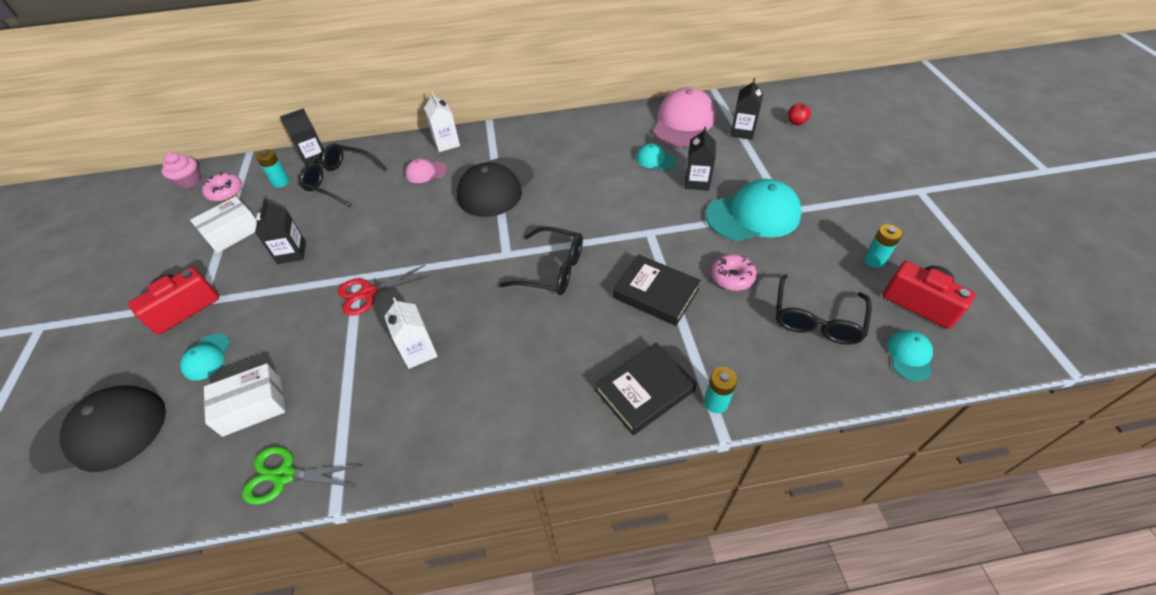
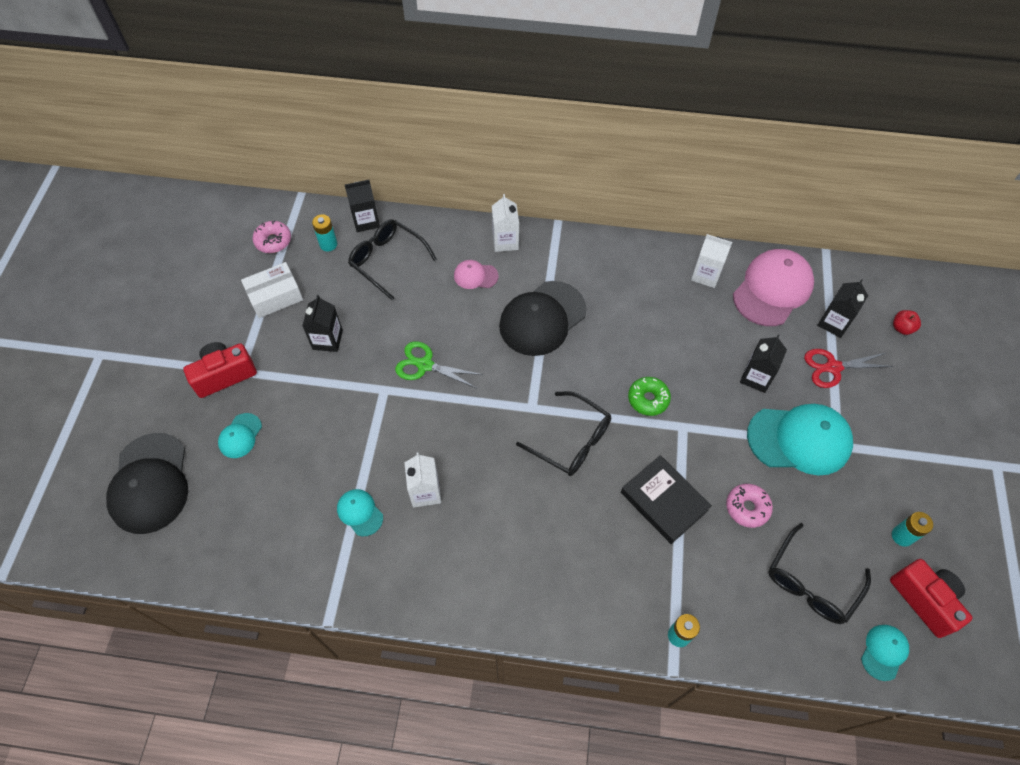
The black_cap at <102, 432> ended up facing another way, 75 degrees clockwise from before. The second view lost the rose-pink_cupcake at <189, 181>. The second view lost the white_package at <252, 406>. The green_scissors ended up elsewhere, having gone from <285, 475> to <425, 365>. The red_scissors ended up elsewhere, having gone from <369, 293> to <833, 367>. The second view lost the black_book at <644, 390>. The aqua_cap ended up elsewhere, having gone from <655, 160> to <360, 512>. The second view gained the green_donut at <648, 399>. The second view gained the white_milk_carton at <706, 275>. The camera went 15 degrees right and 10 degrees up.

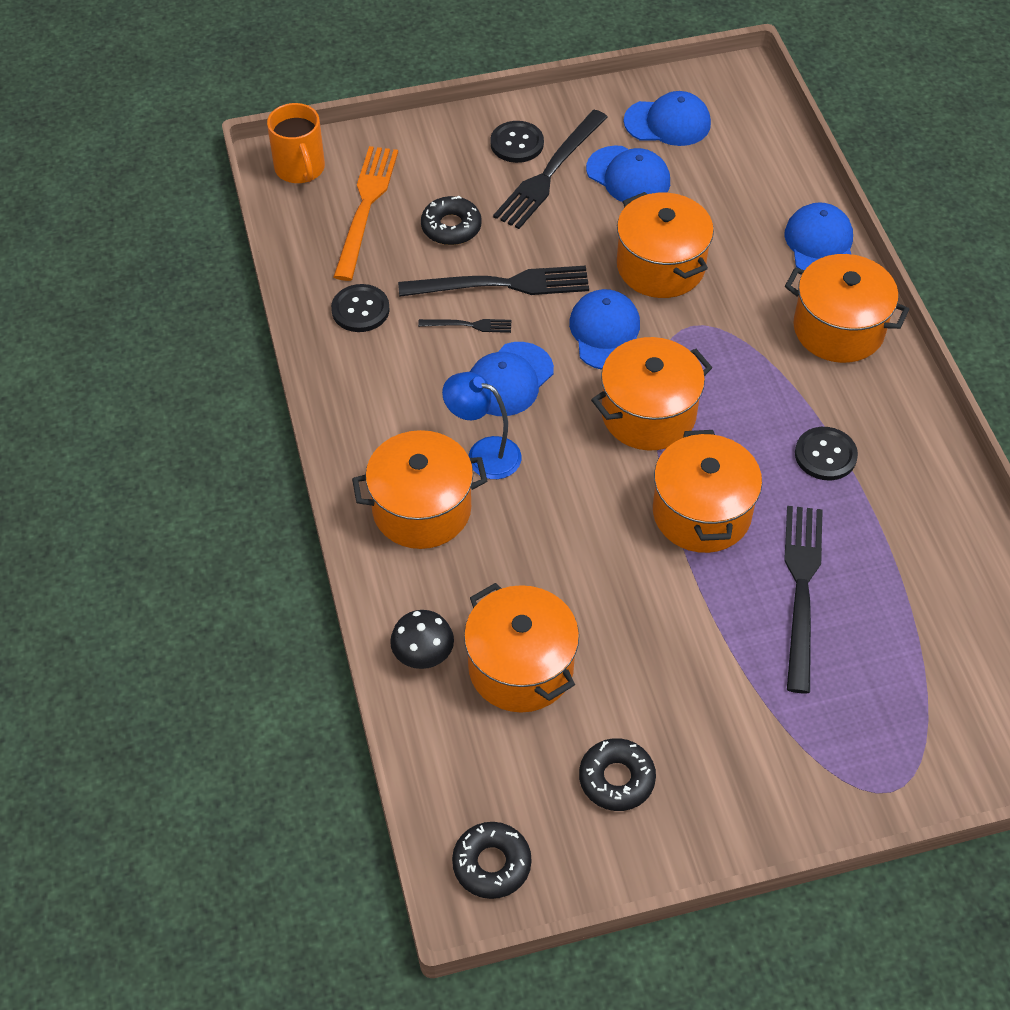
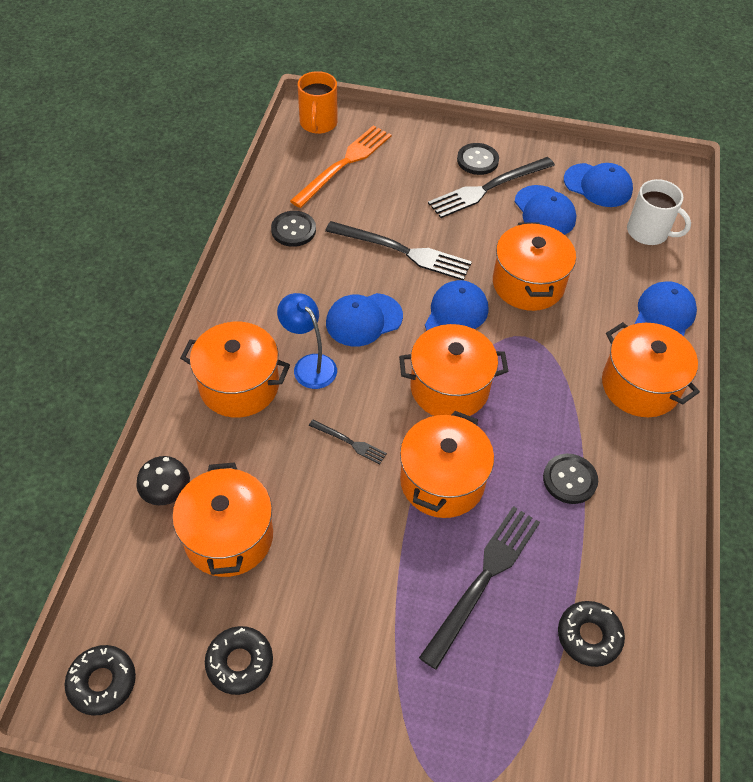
The black_fork ended up elsewhere, having gone from <469, 325> to <349, 442>. The black_donut ended up elsewhere, having gone from <451, 227> to <589, 636>. The second view gained the white_mug at <648, 232>. The camera went 25 degrees right and 0 degrees up.

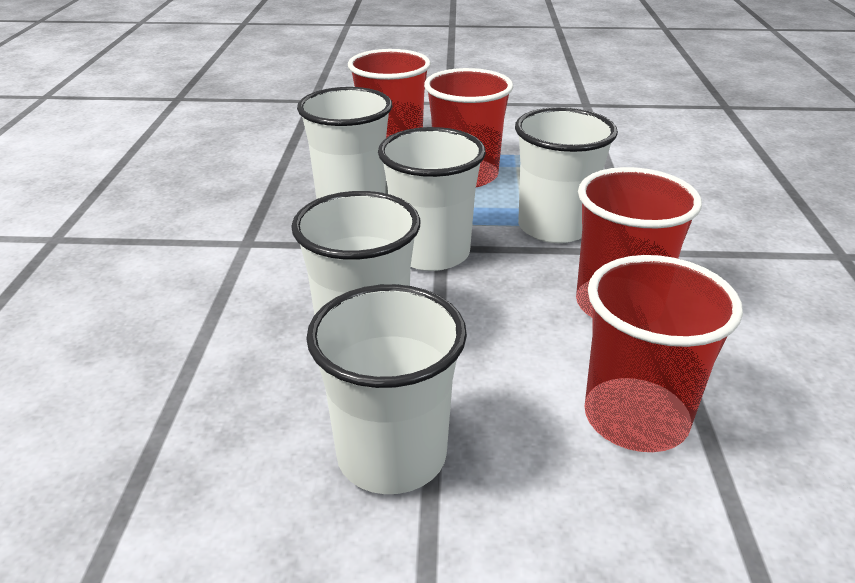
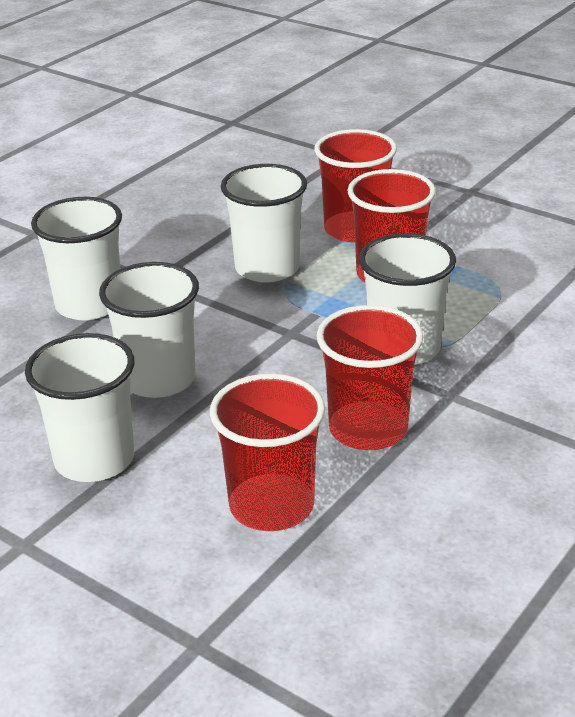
The white_tumbler ended up elsewhere, having gone from <431, 253> to <89, 305>. The camera went 35 degrees right and 0 degrees up.

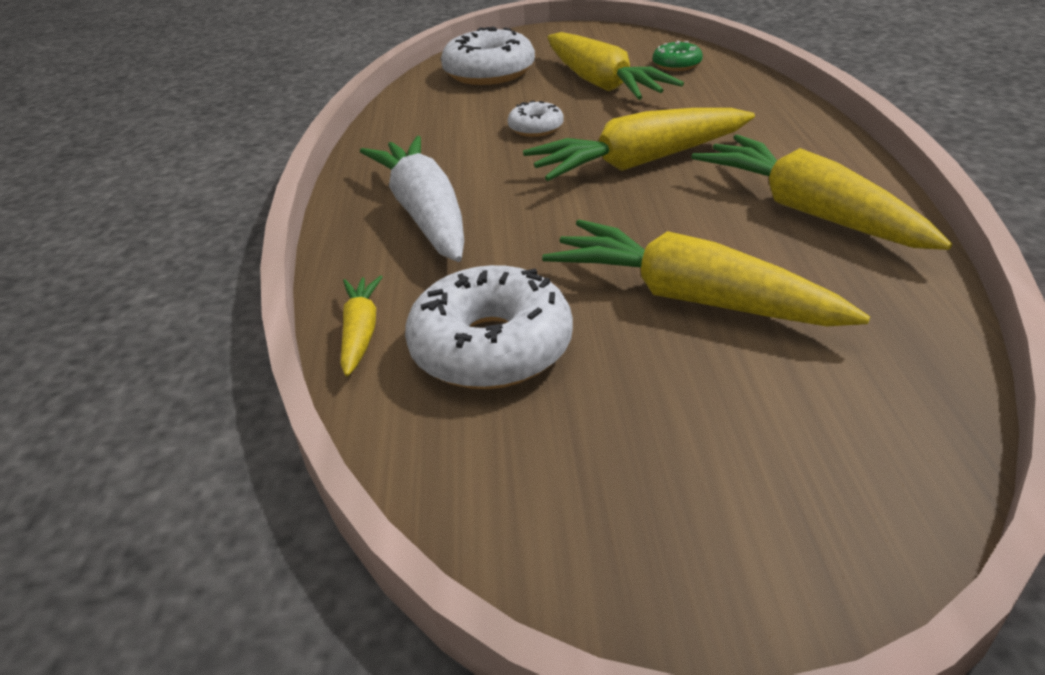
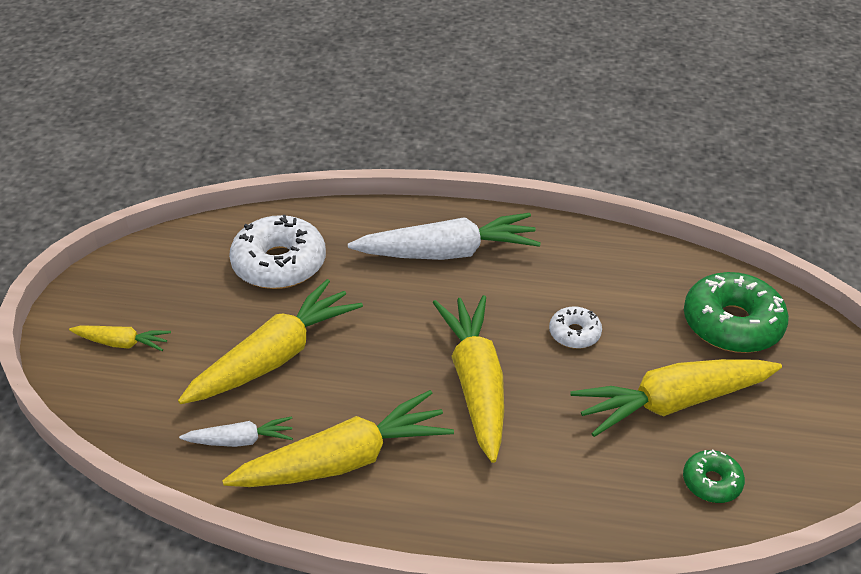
The yellow_toy_carrot ended up elsewhere, having gone from <361, 332> to <122, 343>. What was the white_donut at <489, 72> turned into the green_donut at <732, 324>. The second view gained the white_toy_carrot at <240, 440>. The camera went 100 degrees right and 5 degrees up.

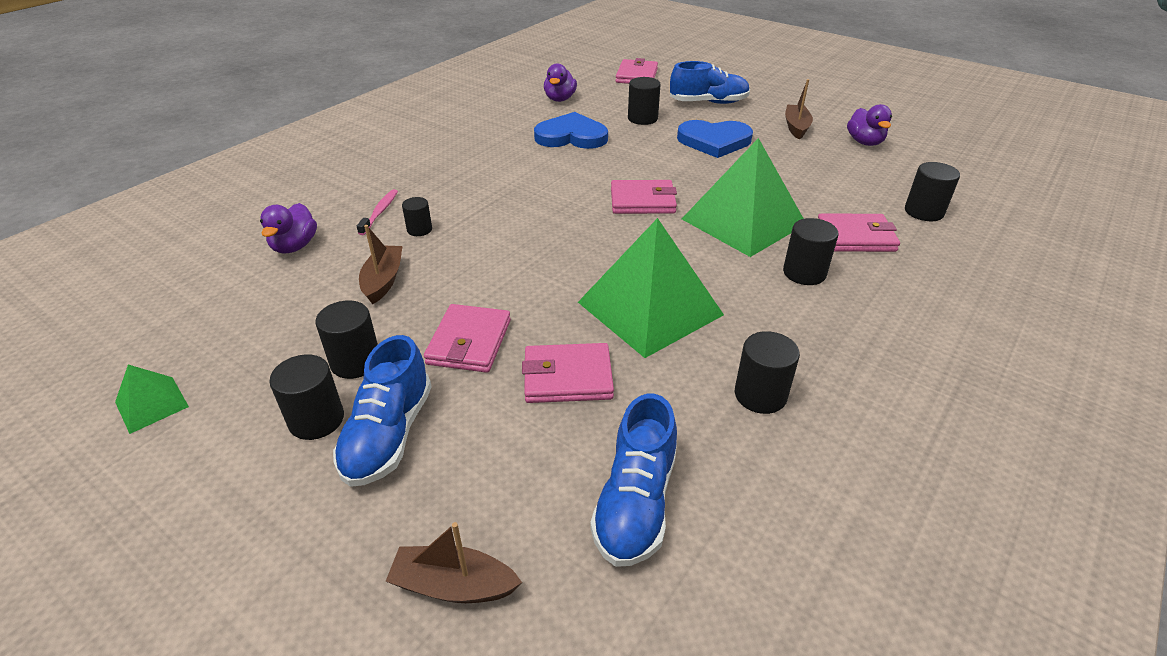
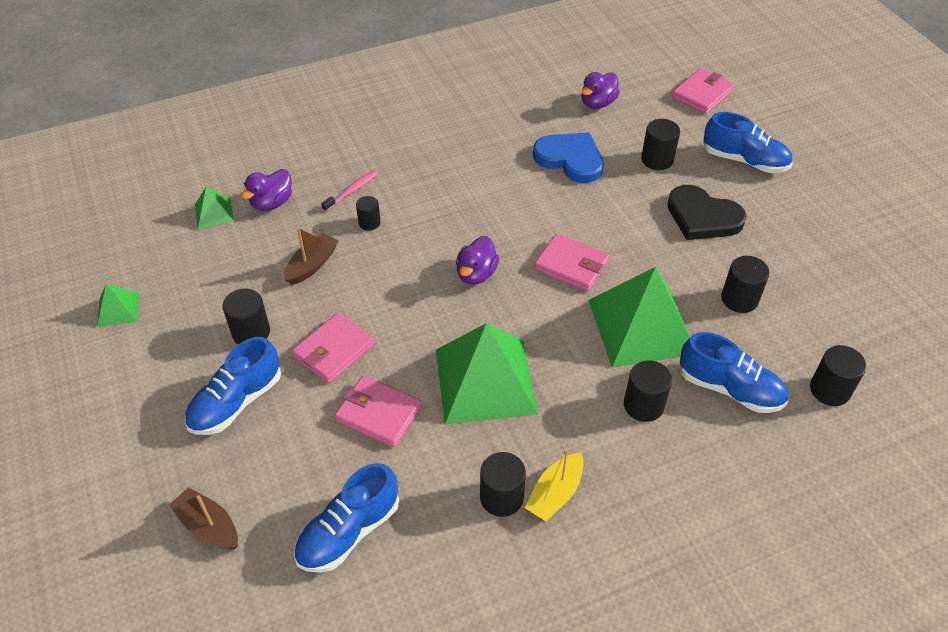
The black_cylinder_shape ended up elsewhere, having gone from <316, 420> to <739, 299>. What was the cobalt_heart at <714, 141> turned into the black_heart at <702, 217>. The second view lost the dark_brown_toy_boat at <796, 127>. Where the rose-pink_card_wallet stood at <855, 237>, the cobalt_sneaker came to stand at <729, 388>. The purple_duck ended up elsewhere, having gone from <864, 142> to <476, 274>. The second view gained the green_pyramid_shape at <214, 213>. The second view gained the yellow_toy_boat at <555, 494>. The camera went 30 degrees right and 10 degrees up.

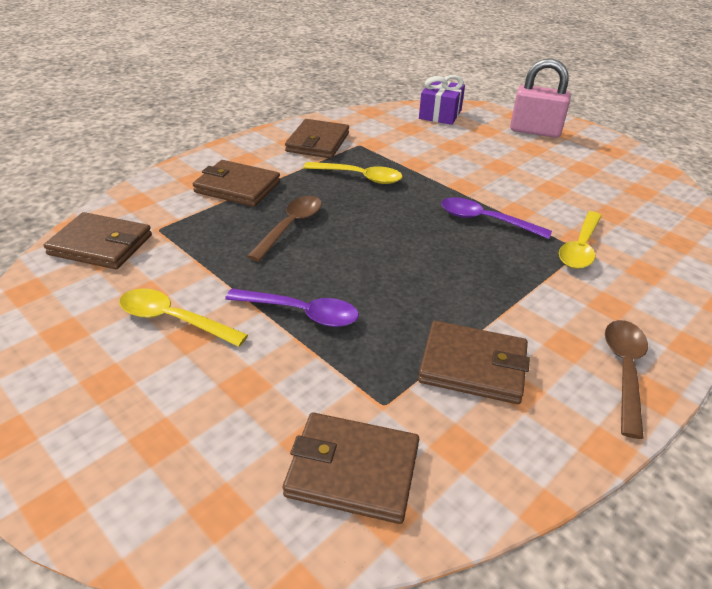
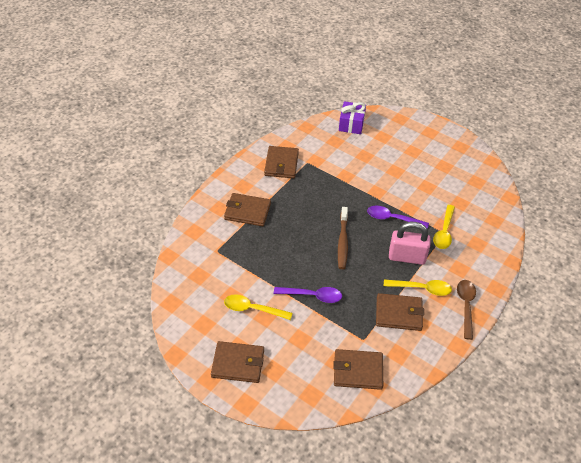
The dark_brown_card_wallet ended up elsewhere, having gone from <101, 245> to <238, 363>. The second view lost the dark_brown_spoon at <290, 227>. The yellow_spoon ended up elsewhere, having gone from <359, 177> to <421, 288>. The rose-pink_small_lock ended up elsewhere, having gone from <535, 131> to <407, 257>. The second view gained the dark_brown_tooth_brush at <342, 241>. The camera went 10 degrees left and 10 degrees up.

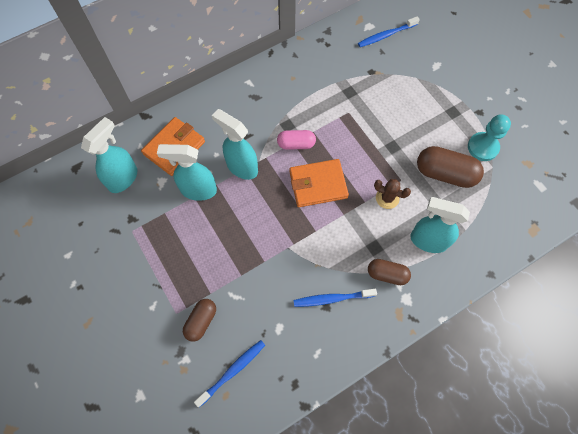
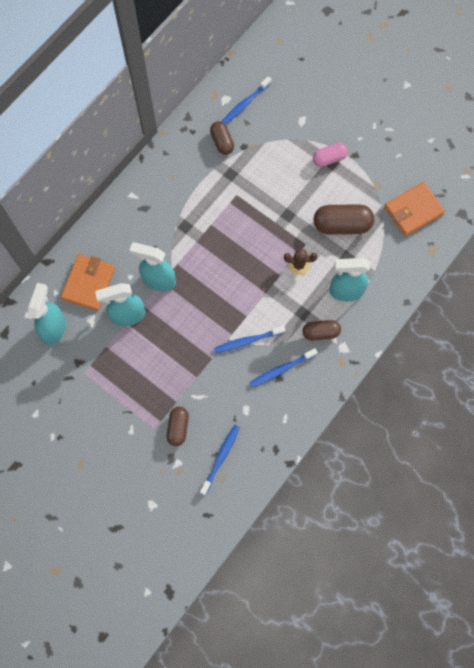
The rose-pink_capsule ended up elsewhere, having gone from <296, 144> to <329, 159>. The bright_orange_card_wallet ended up elsewhere, having gone from <318, 184> to <413, 210>. The second view lost the aqua_pawn at <482, 147>. The second view gained the dark_brown_capsule at <222, 142>. The second view gained the cobalt_tooth_brush at <247, 341>. The camera went 20 degrees left and 5 degrees up.

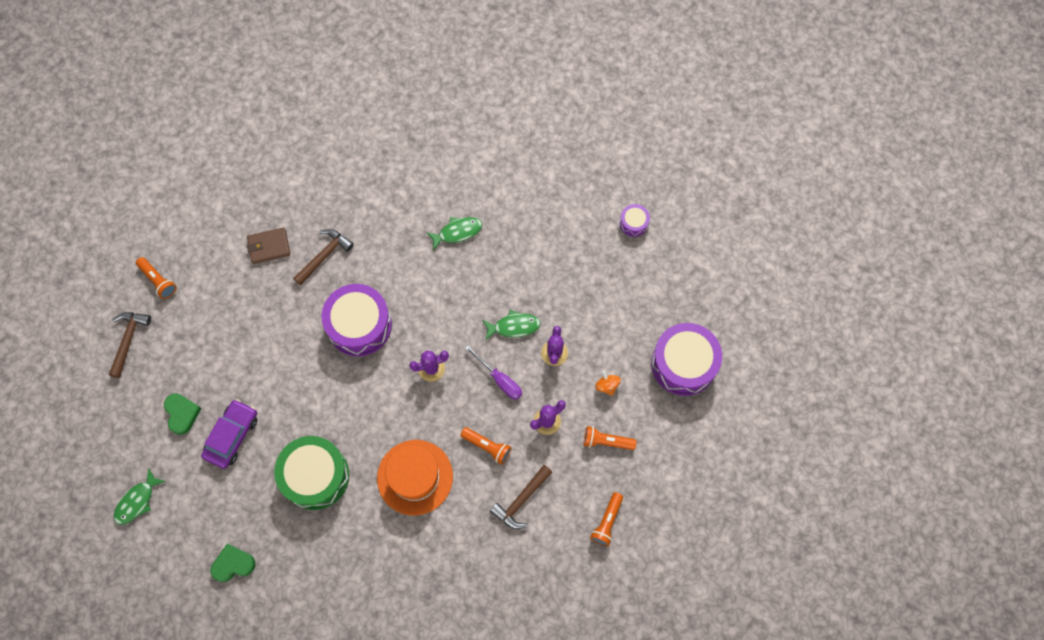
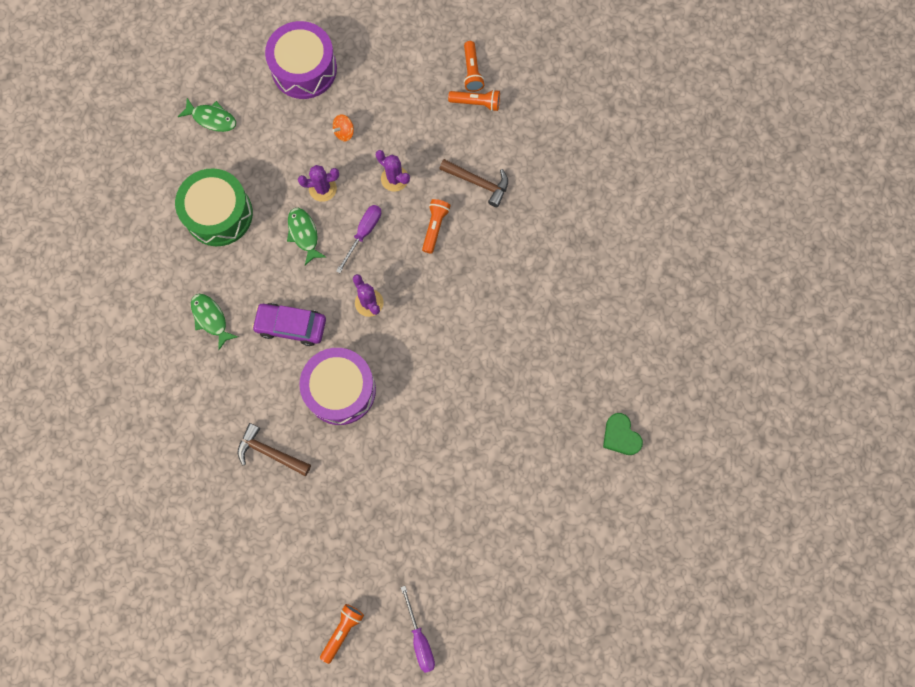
Where the dark_brown_claw_hammer stood at <128, 340>, the purple_flat_screwdriver came to stand at <419, 638>. The green_toy_fish ended up elsewhere, having gone from <137, 501> to <212, 118>. The second view lost the green_heart at <182, 414>. The purple_toy_car ended up elsewhere, having gone from <232, 436> to <291, 326>. The second view lost the dark_brown_card_wallet at <269, 247>. The green_toy_drum ended up elsewhere, having gone from <315, 476> to <218, 214>. The second view lost the bright_orange_top_hat at <415, 477>. The bright_orange_flashlight ended up elsewhere, having gone from <606, 441> to <472, 71>. The second view lost the purple_toy_drum at <633, 223>. The camera went 105 degrees left and 5 degrees up.

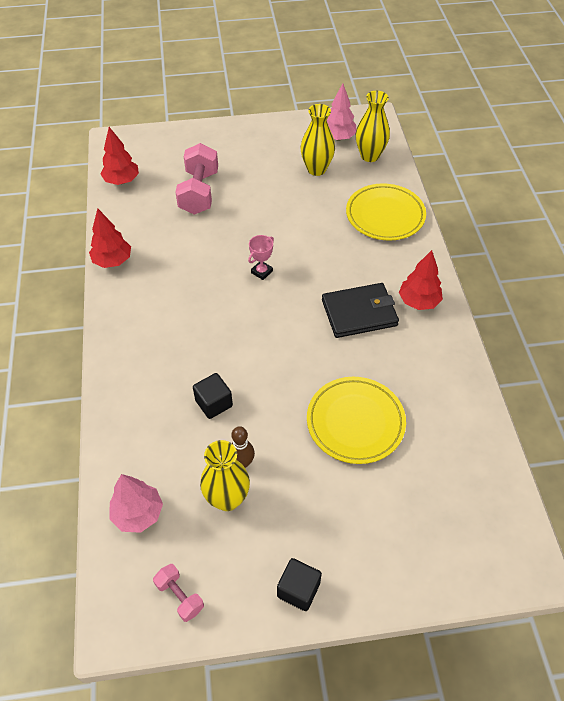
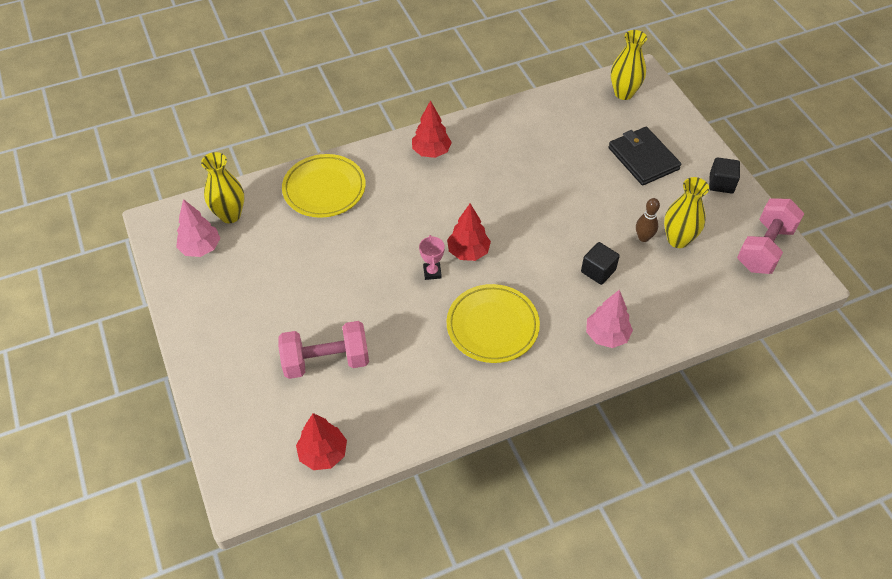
The red_fir_tree ended up elsewhere, having gone from <113, 261> to <468, 252>. The rose-pink_fir_tree ended up elsewhere, having gone from <138, 513> to <606, 335>. The size of the rose-pink_dumbbell at <180, 596> changed by a factor of 1.92. The rose-pink_prize_cup at <261, 272> ended up facing another way, 60 degrees clockwise from before. The yellow_tall_vase ended up elsewhere, having gone from <316, 169> to <623, 93>. The yellow_flat_dish ended up elsewhere, having gone from <355, 422> to <492, 326>. The black_card_wallet ended up elsewhere, having gone from <359, 313> to <643, 158>. The camera went 105 degrees left and 0 degrees up.

